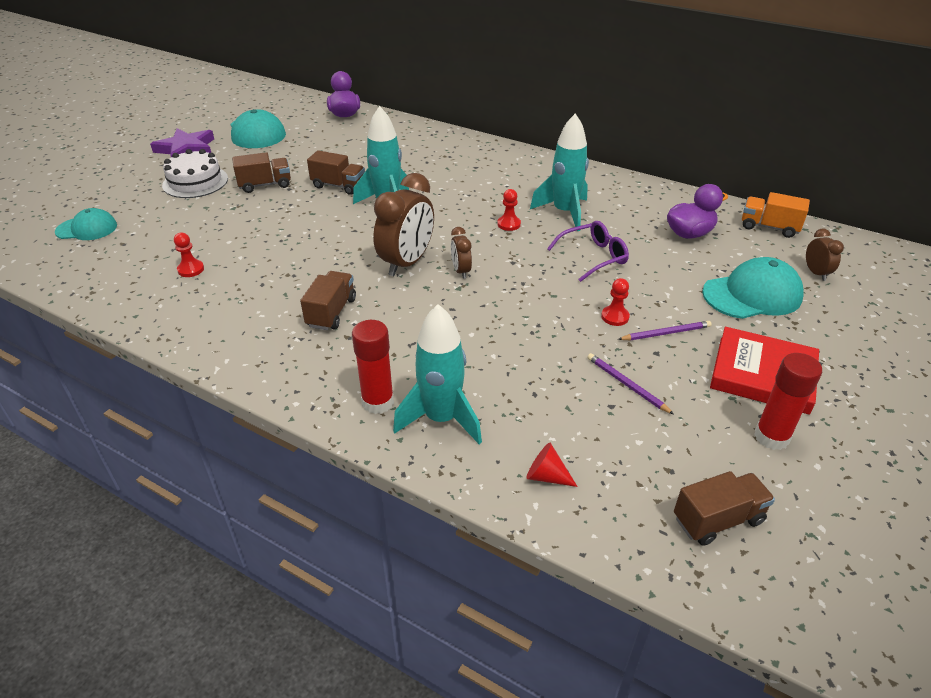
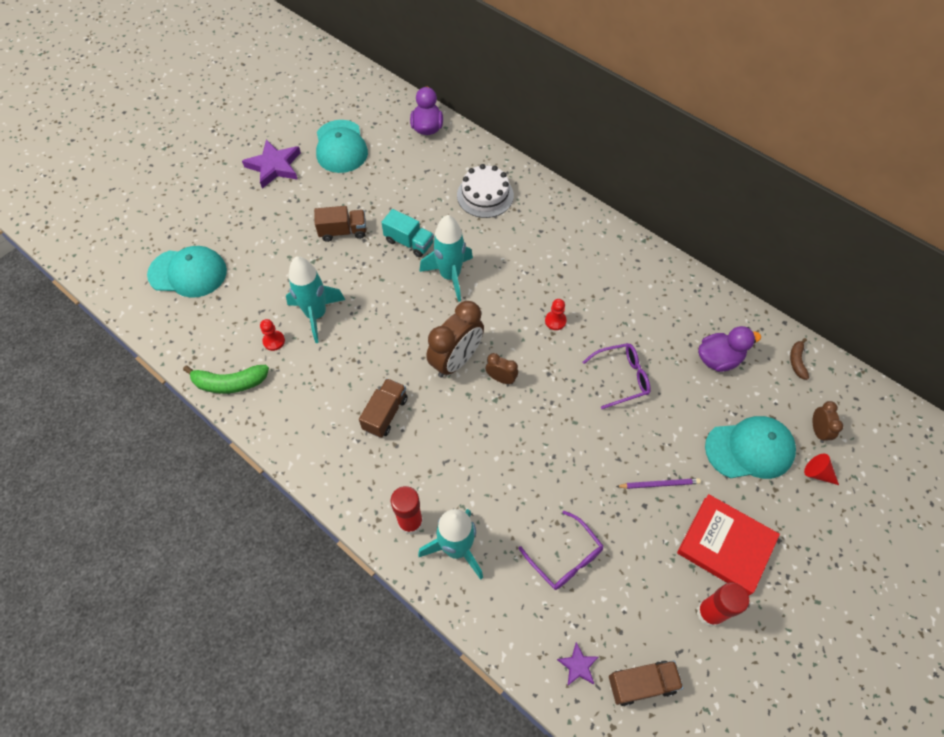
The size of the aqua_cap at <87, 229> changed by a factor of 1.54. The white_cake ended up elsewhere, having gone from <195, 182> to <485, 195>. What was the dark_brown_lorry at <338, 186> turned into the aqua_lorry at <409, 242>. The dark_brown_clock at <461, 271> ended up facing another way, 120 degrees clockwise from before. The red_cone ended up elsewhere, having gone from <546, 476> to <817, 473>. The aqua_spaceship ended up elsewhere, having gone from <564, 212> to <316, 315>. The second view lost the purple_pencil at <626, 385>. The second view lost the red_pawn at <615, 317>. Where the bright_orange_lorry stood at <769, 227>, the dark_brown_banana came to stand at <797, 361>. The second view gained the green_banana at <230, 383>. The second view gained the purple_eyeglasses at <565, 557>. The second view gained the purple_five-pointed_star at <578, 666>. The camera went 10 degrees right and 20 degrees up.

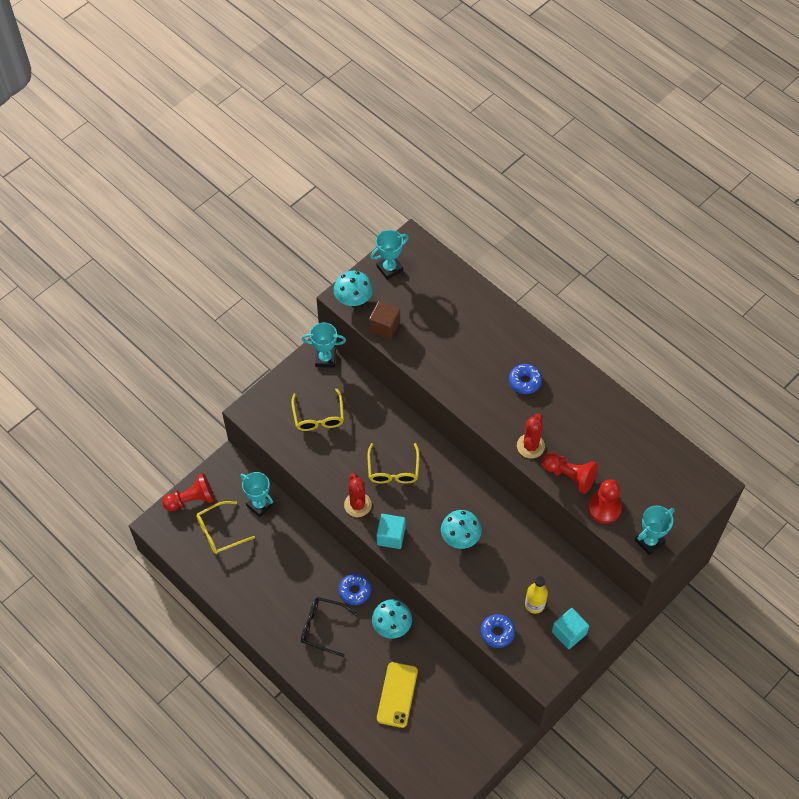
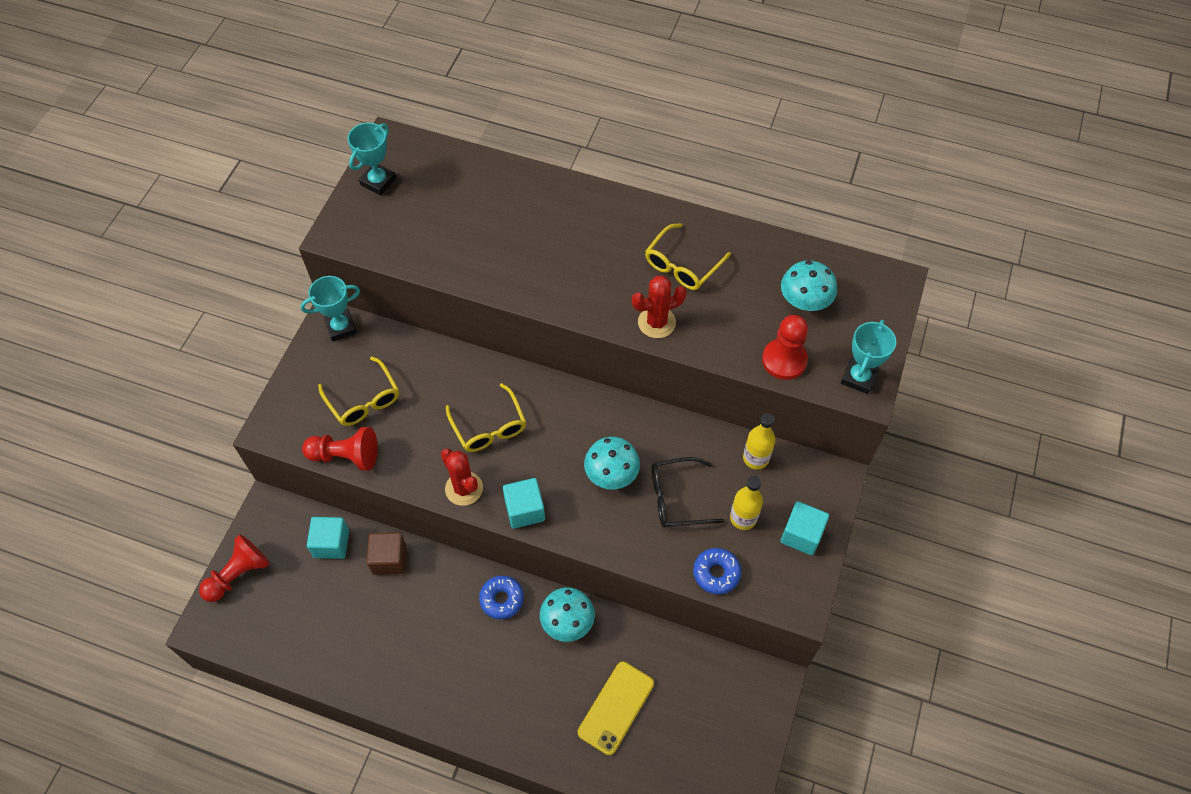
The yellow_eyeglasses ended up elsewhere, having gone from <220, 532> to <682, 265>. Where the aqua_prize_cup stood at <259, 505>, the aqua_block came to stand at <331, 543>. The black_eyeglasses ended up elsewhere, having gone from <323, 627> to <677, 498>. The aqua_mushroom ended up elsewhere, having gone from <353, 298> to <804, 300>. The dark_brown_block ended up elsewhere, having gone from <384, 326> to <389, 559>. The yellow_mobile_phone at <397, 695> ended up facing another way, 45 degrees clockwise from before. The second view lost the cobalt_donut at <525, 381>. The red_saguaro_cactus at <530, 446> ended up facing another way, 75 degrees clockwise from before. The red_pawn ended up elsewhere, having gone from <569, 476> to <345, 456>. The second view gained the yellow_bottle at <756, 458>. The camera went 25 degrees left and 0 degrees up.

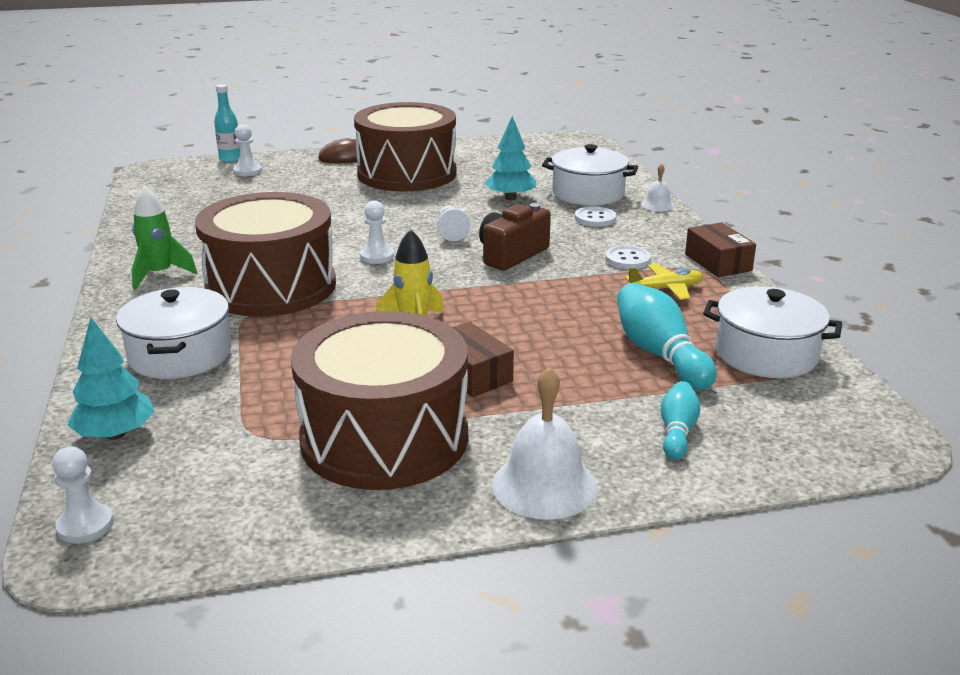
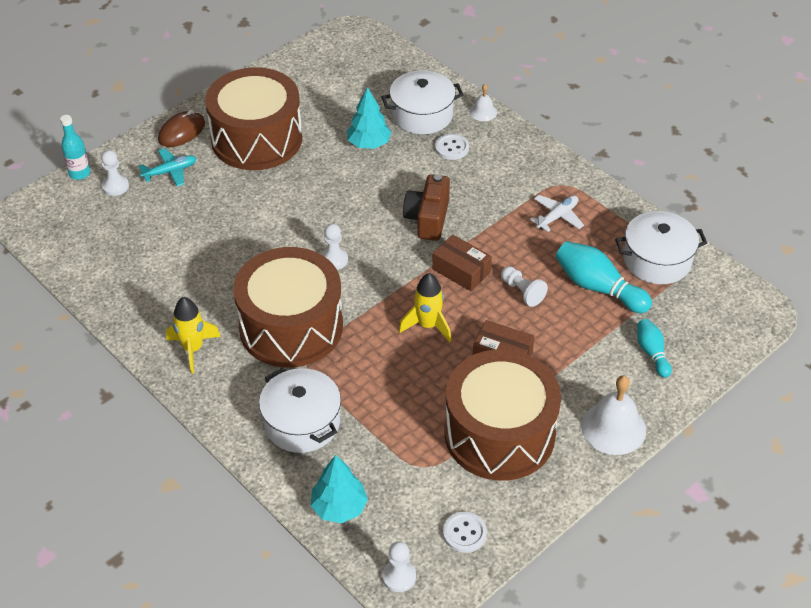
What was the green_spaceship at <159, 274> turned into the yellow_spaceship at <193, 349>. The white_pawn ended up elsewhere, having gone from <451, 232> to <522, 292>. The white_button ended up elsewhere, having gone from <627, 259> to <464, 533>. What was the yellow_aeroplane at <665, 289> turned into the white_aeroplane at <557, 216>. The dark_brown_package ended up elsewhere, having gone from <718, 262> to <461, 271>. The second view gained the aqua_aeroplane at <170, 172>. The camera went 30 degrees left and 20 degrees up.

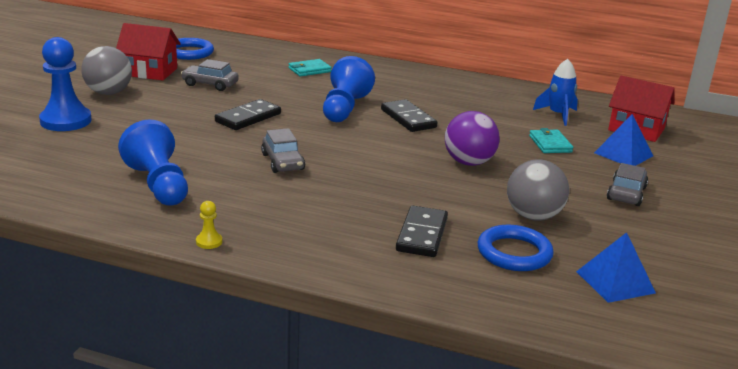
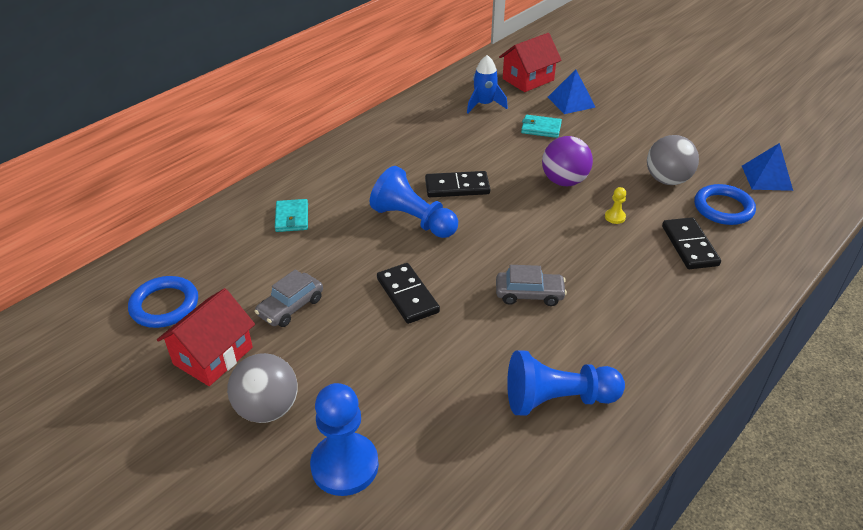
The yellow_pawn ended up elsewhere, having gone from <209, 242> to <615, 217>. The black_domino at <421, 234> ended up facing another way, 45 degrees clockwise from before. The second view lost the ash-grey_toy_car at <626, 193>. The camera went 65 degrees left and 15 degrees up.

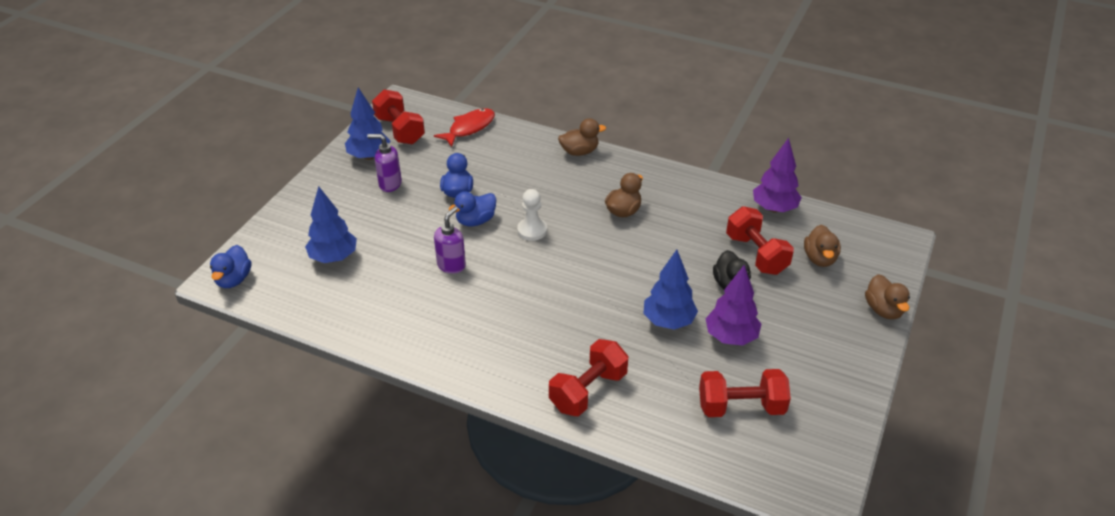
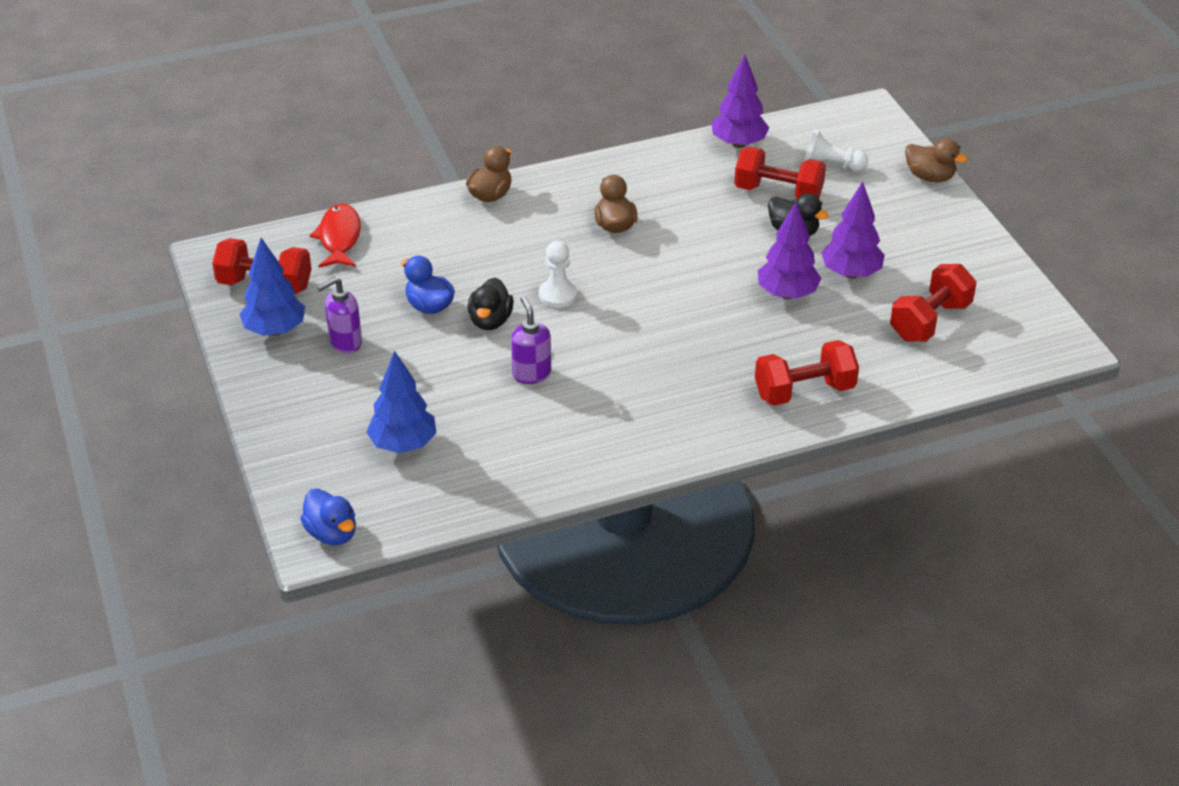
What was the cobalt_duck at <475, 221> turned into the black_duck at <490, 321>. The red_dumbbell at <588, 391> ended up facing another way, 75 degrees clockwise from before. What was the cobalt_fir_tree at <668, 321> turned into the purple_fir_tree at <787, 294>. Where the dark_brown_duck stood at <819, 258>, the white_pawn came to stand at <831, 165>. The camera went 45 degrees left and 0 degrees up.

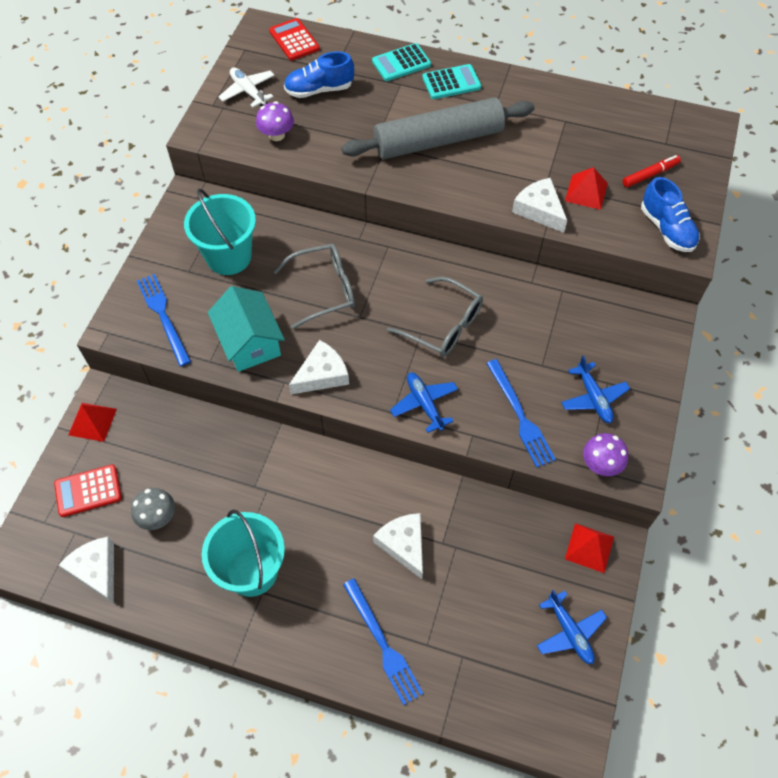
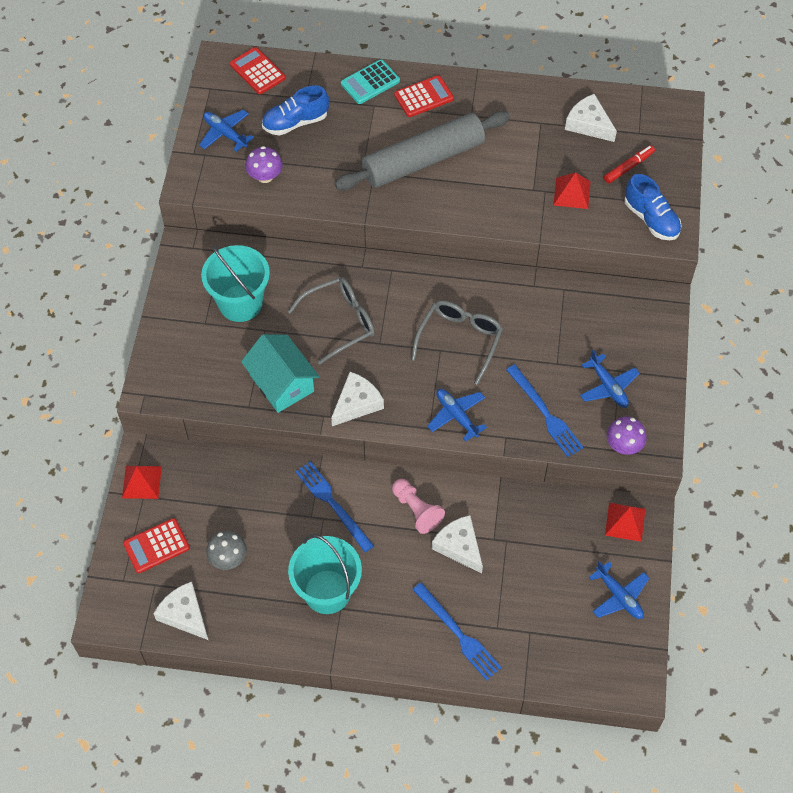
The cobalt_fork ended up elsewhere, having gone from <163, 316> to <332, 504>. What was the white_aeroplane at <248, 91> turned into the cobalt_aeroplane at <225, 134>. The ash-grey_eyeglasses at <444, 326> ended up facing another way, 90 degrees counterclockwise from before. What was the aqua_adding_machine at <451, 83> turned into the red_adding_machine at <423, 97>. The white_piece_of_cheese ended up elsewhere, having gone from <539, 210> to <588, 124>. The second view gained the rose-pink_pawn at <416, 510>. The camera went 10 degrees left and 0 degrees up.

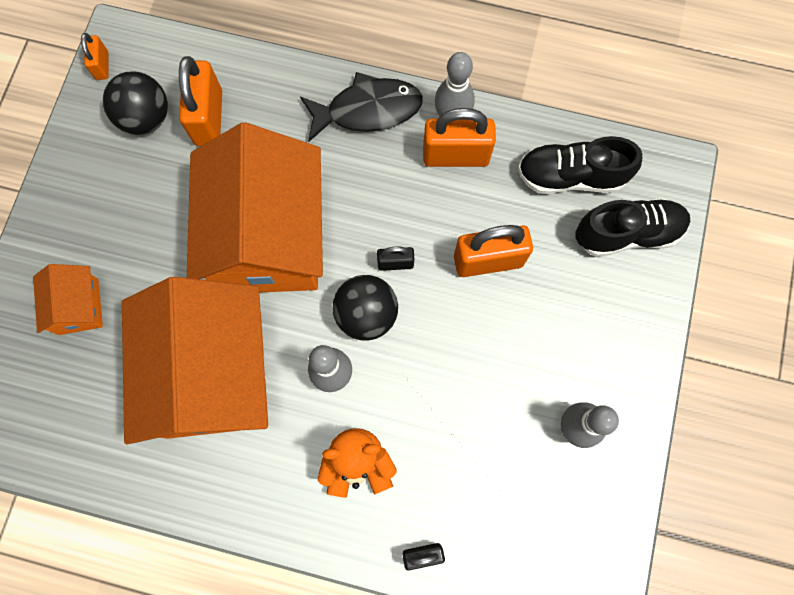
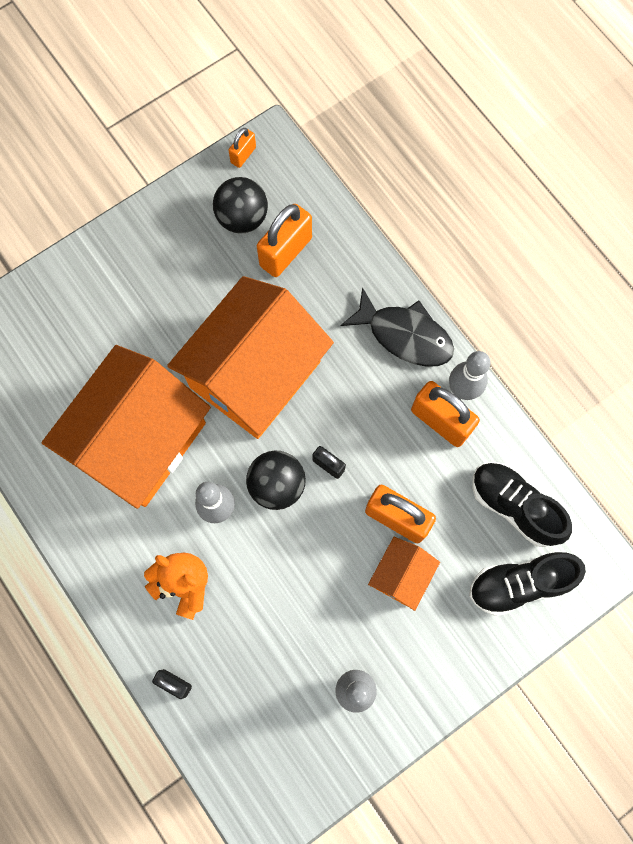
The bright_orange_toy_house ended up elsewhere, having gone from <78, 306> to <401, 575>. The black_sneaker at <627, 233> ended up facing another way, 135 degrees clockwise from before. The camera went 40 degrees right and 0 degrees up.

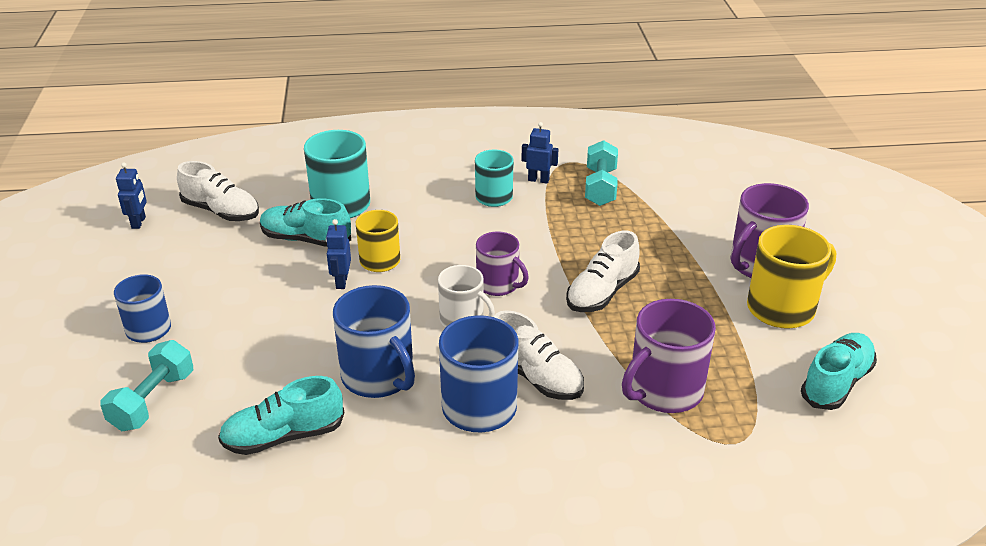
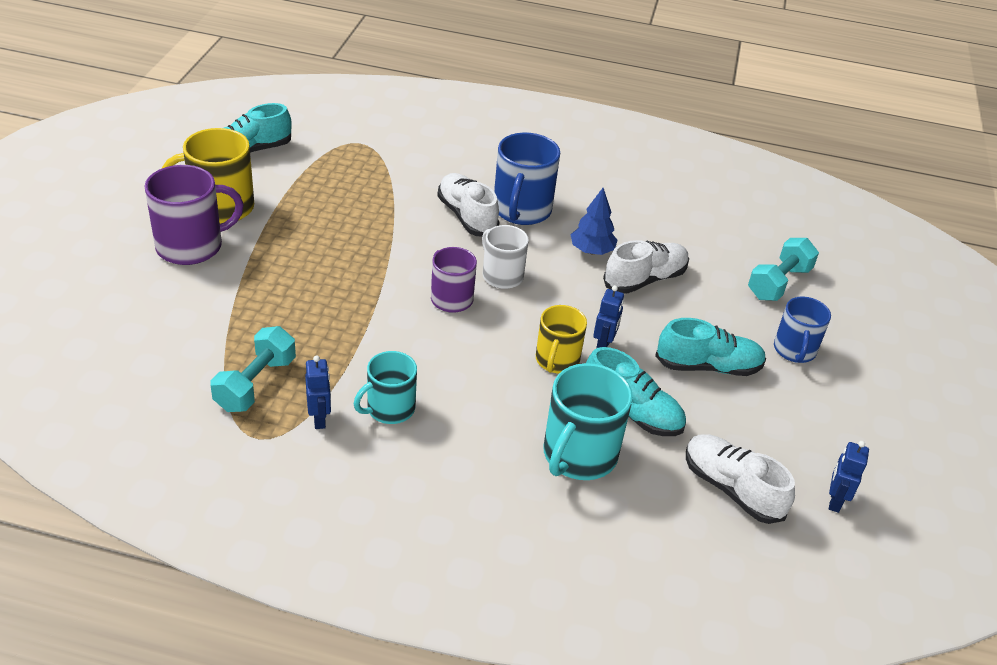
The aqua_sneaker ended up elsewhere, having gone from <284, 436> to <708, 366>. Where the cobalt_mug stood at <379, 376>, the cobalt_fir_tree came to stand at <591, 251>. The cobalt_robot at <538, 180> ended up facing another way, 135 degrees counterclockwise from before. The white_sneaker ended up elsewhere, having gone from <602, 292> to <645, 279>. The second view lost the purple_mug at <664, 391>. The camera went 165 degrees left and 5 degrees up.

